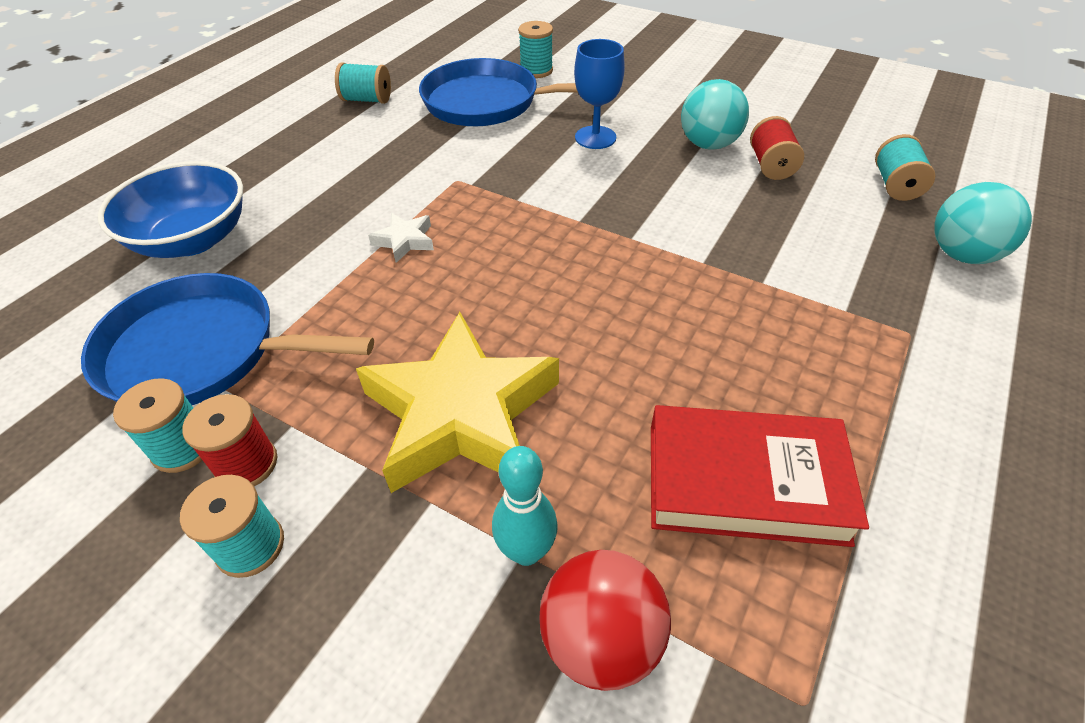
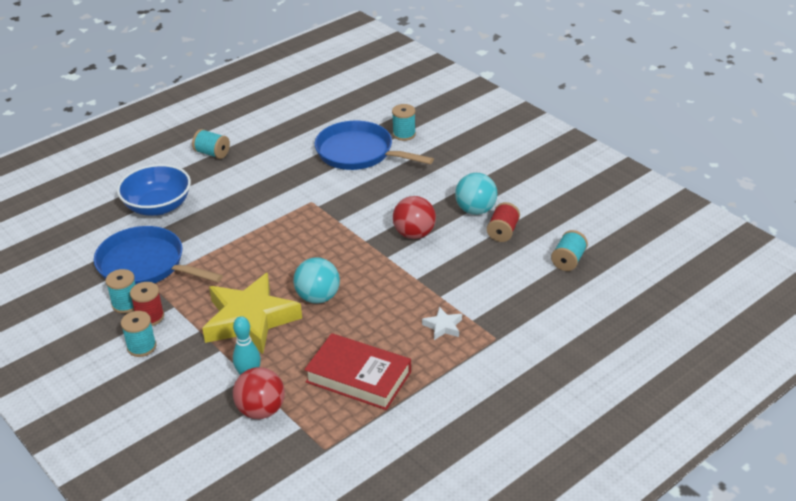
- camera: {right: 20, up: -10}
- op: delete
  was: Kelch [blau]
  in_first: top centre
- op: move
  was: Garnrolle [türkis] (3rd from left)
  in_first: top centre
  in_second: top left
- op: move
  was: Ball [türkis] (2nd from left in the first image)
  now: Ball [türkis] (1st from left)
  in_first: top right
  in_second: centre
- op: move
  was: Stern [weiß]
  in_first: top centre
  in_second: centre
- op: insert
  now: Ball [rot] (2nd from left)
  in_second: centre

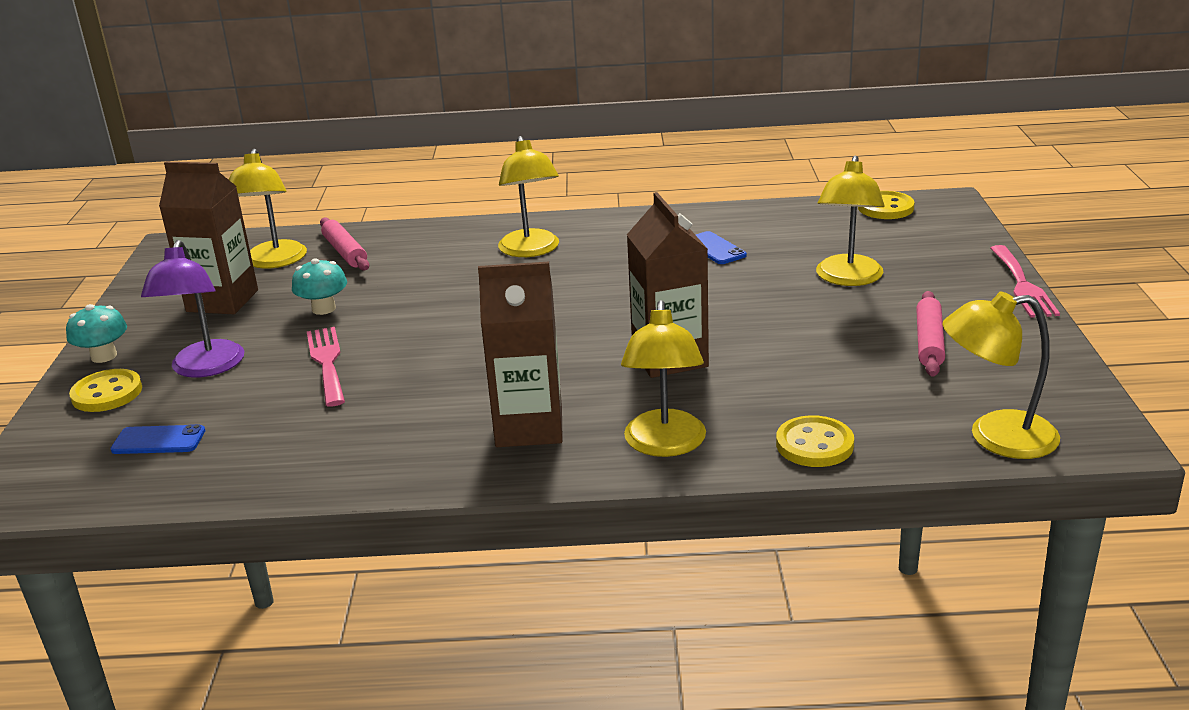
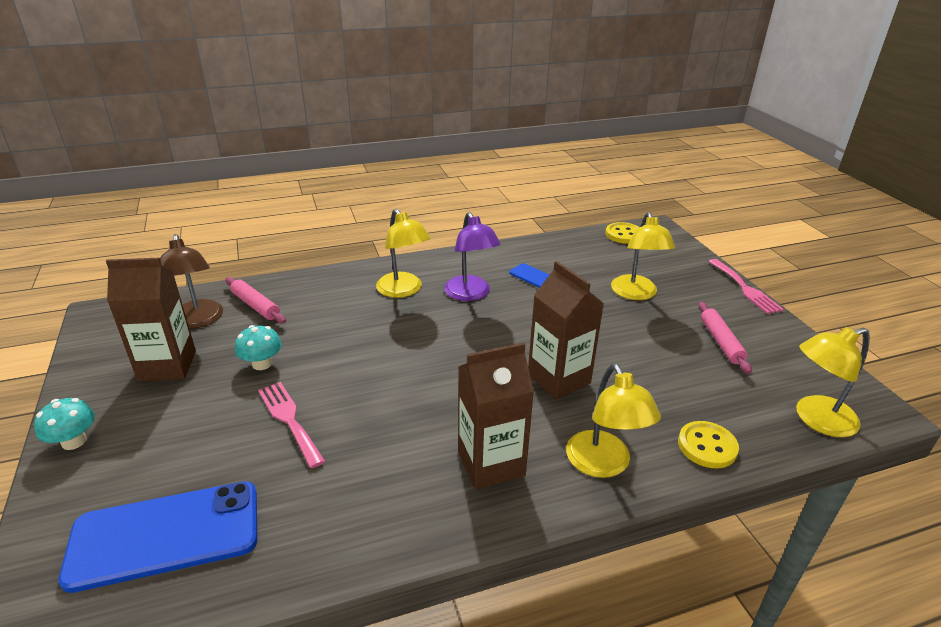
- camera: {right: -20, up: 5}
- op: recolor
  was: Lampe [gelb] (1st from left)
  now: Lampe [braun]
  in_first: top left
  in_second: middle left
- op: move
  was: Lampe [lila]
  in_first: middle left
  in_second: centre
- op: delete
  was: Knopf [gelb] (1st from left)
  in_first: middle left
- op: resize
  was: Handy [blau] (1st from left)
  in_first: middle left
  in_second: bottom left
  ratio: 2.24

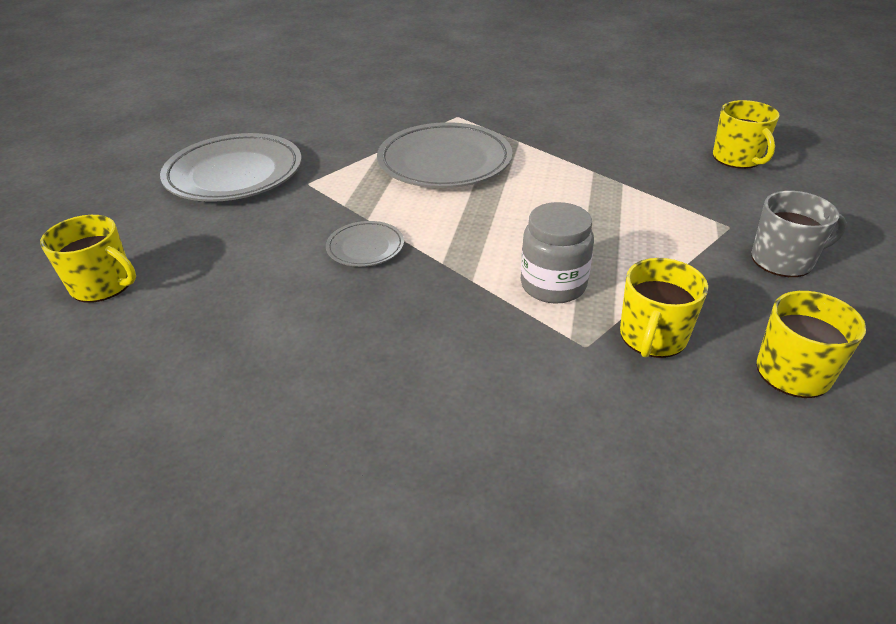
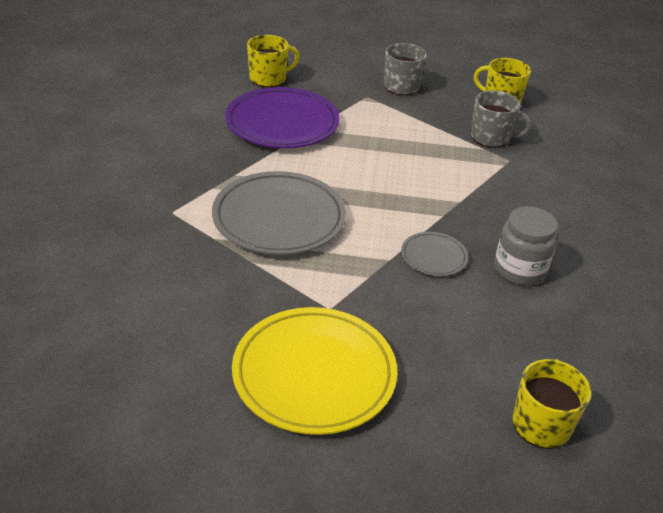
- camera: {right: -100, up: 0}
- op: recolor
  was: Teller [grau] (1st from left)
  now: Teller [gelb]
  in_first: top left
  in_second: bottom centre
- op: move
  was: Einmachglas [grau]
  in_first: centre
  in_second: middle right
- op: recolor
  was: Tasse [gelb] (2nd from left)
  now: Tasse [grau] (2nd from left)
  in_first: middle right
  in_second: top right
- op: insert
  now: Teller [lila]
  in_second: top centre

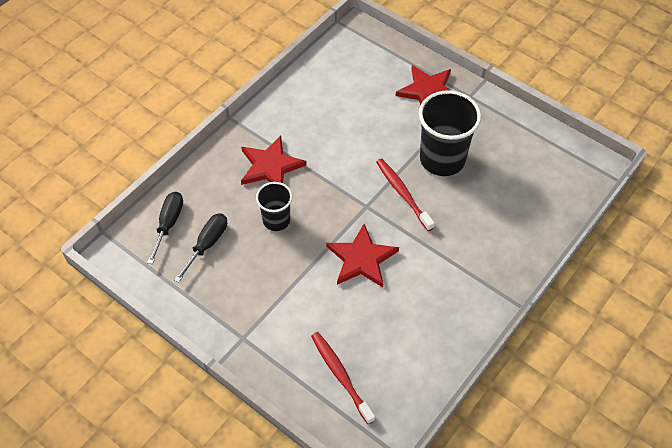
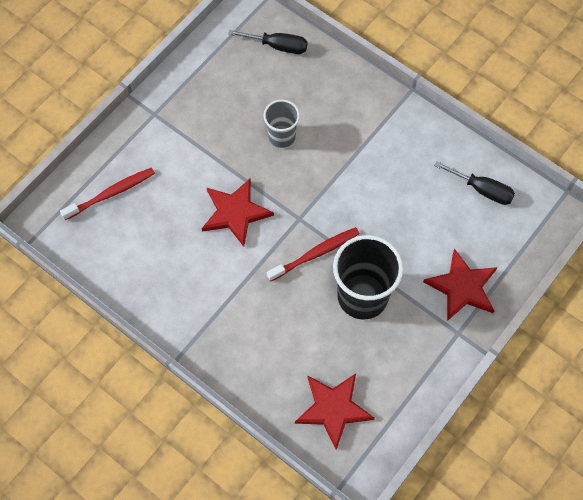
- camera: {right: 90, up: 10}
- op: move
  was: Stern [rot] (1st from left in the first image)
  now: Stern [rot] (2nd from left)
  in_first: centre
  in_second: bottom centre
- op: recolor
  was: Becher [schwarz] (1st from left)
  now: Becher [grau]
  in_first: centre
  in_second: top centre
- op: move
  was: Schraubenzieher [schwarz] (2nd from left)
  in_first: middle left
  in_second: middle right

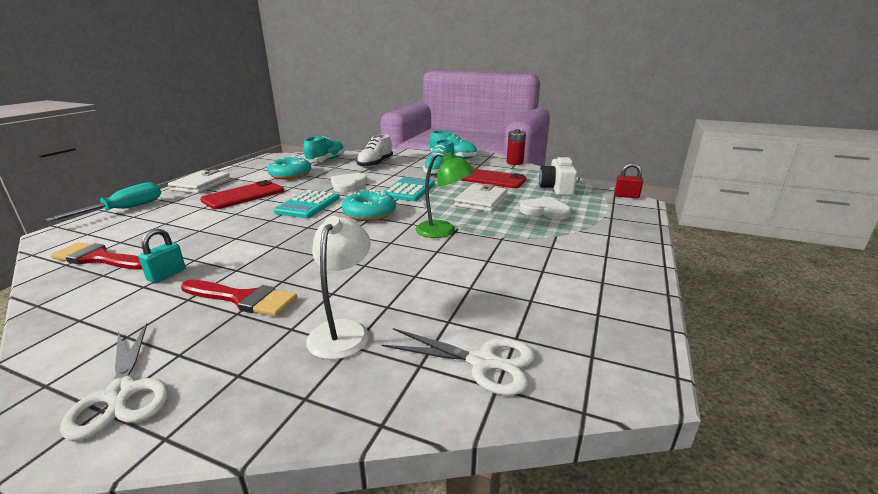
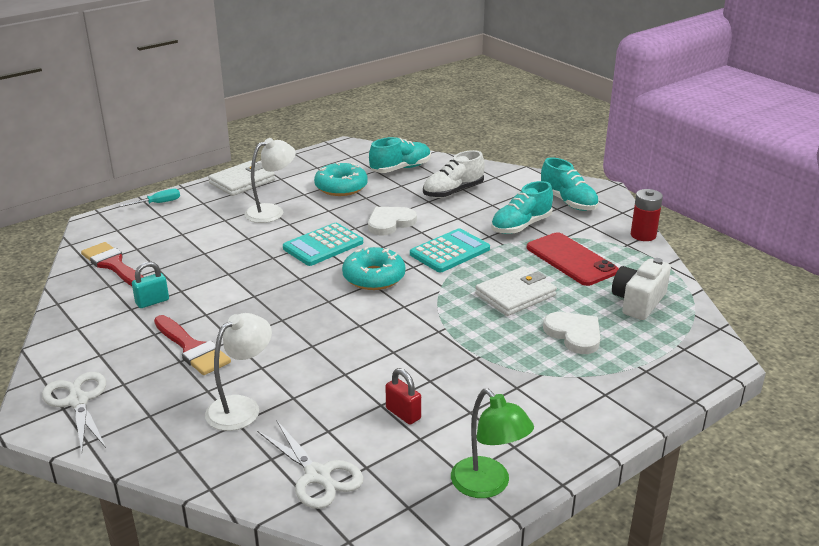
- camera: {right: 30, up: 5}
- op: move
  was: Lampe [grün]
  in_first: centre
  in_second: bottom centre
- op: move
  was: Vorhängeschloss [rot]
  in_first: middle right
  in_second: bottom centre
- op: replace
  was: Handy [rot] (1st from left)
  now: Lampe [weiß] (2nd from left)
  in_first: middle left
  in_second: top left
- op: resize
  was: Schraubenzieher [türkis]
  in_first: middle left
  in_second: middle left
  ratio: 0.58
- op: rotate
  was: Schere [weiß] (1st from left)
  in_first: bottom left
  in_second: bottom left
  clockwise: 150

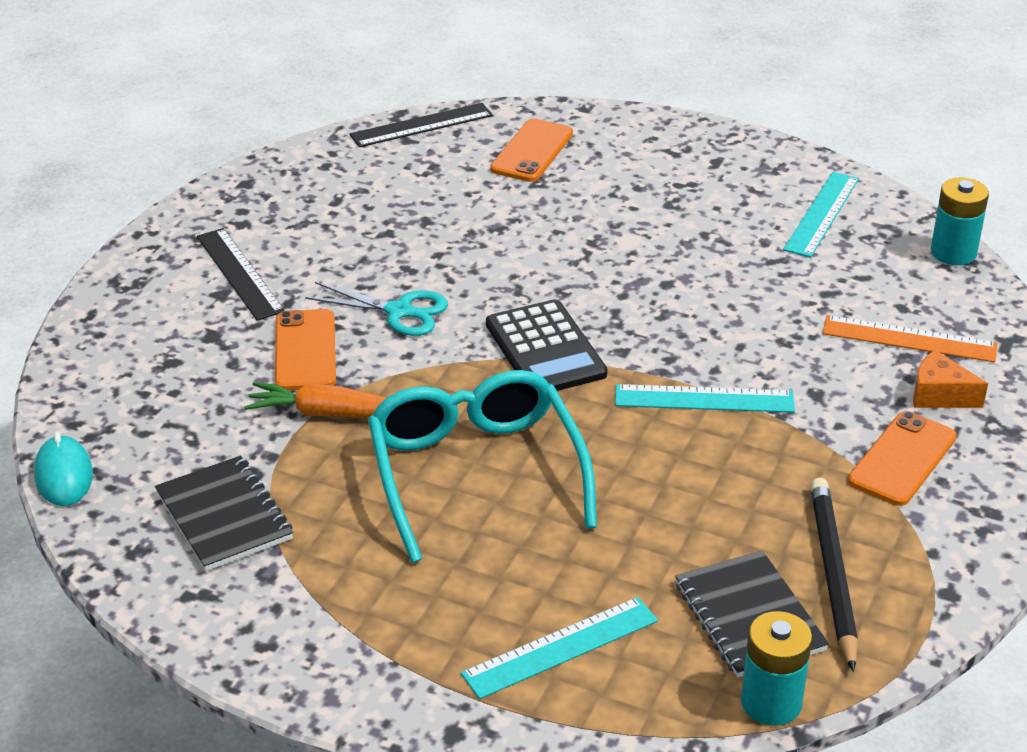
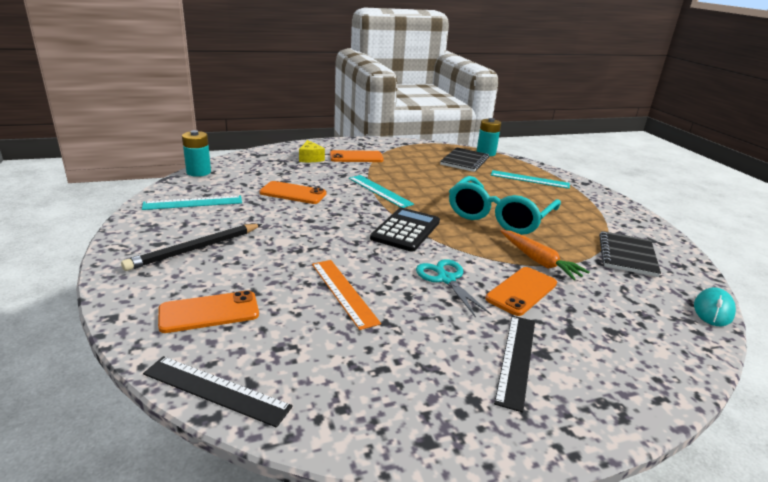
- camera: {right: -135, up: -10}
- op: move
  was: Lineal [orange]
  in_first: middle right
  in_second: centre
- op: recolor
  was: Käse [orange]
  now: Käse [gelb]
  in_first: middle right
  in_second: top centre
- op: move
  was: Bleistift [schwarz]
  in_first: bottom right
  in_second: middle left
- op: insert
  now: Handy [orange] (2nd from left)
  in_second: centre

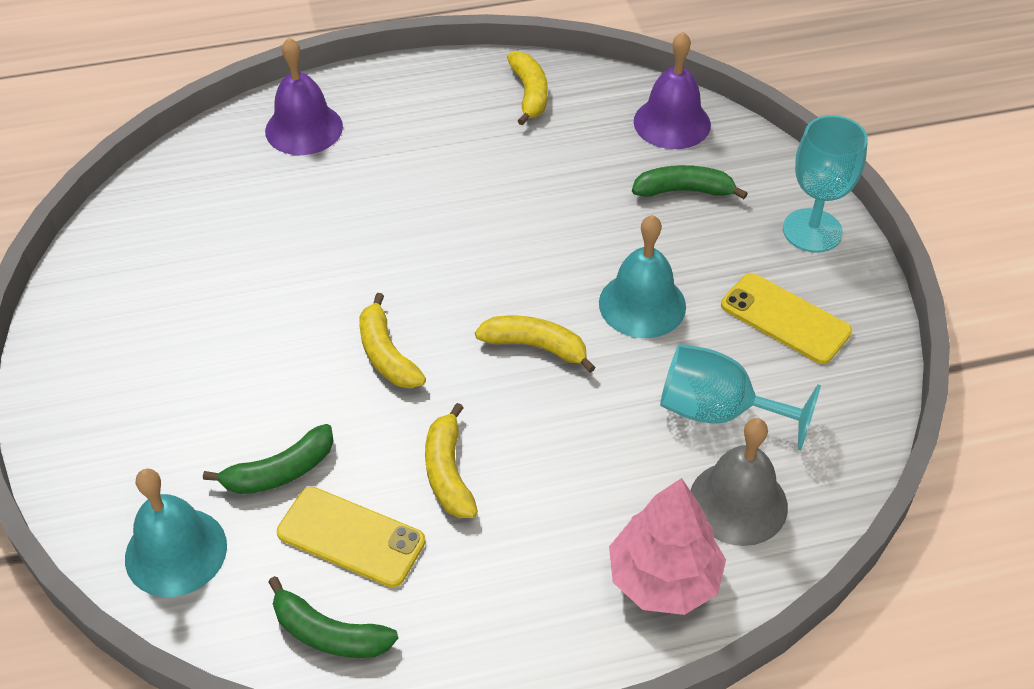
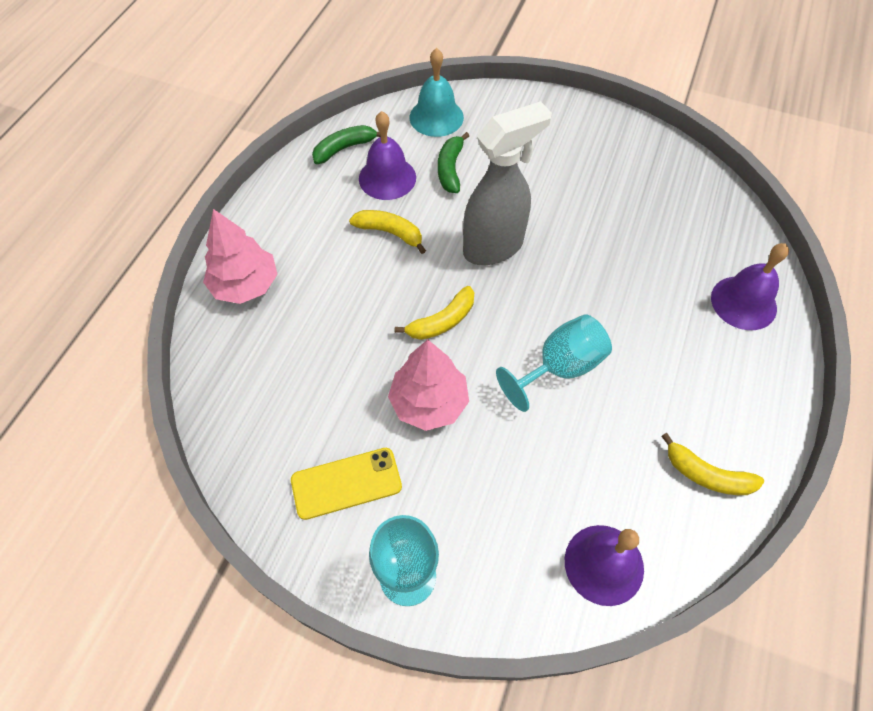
- camera: {right: 125, up: 10}
- op: delete
  was: Banane [grün] (3rd from left)
  in_first: top right
- op: replace
  was: Glocke [türkis] (2nd from left)
  now: Baum [rosa] (2nd from left)
  in_first: centre
  in_second: centre
- op: replace
  was: Banane [gelb] (1st from left)
  now: Sprühflasche [grau]
  in_first: centre
  in_second: top centre
- op: move
  was: Kelch [türkis] (1st from left in the first image)
  now: Kelch [türkis] (2nd from left)
  in_first: middle right
  in_second: centre
- op: delete
  was: Glocke [grau]
  in_first: bottom right
- op: replace
  was: Handy [gelb] (1st from left)
  now: Glocke [lila] (1st from left)
  in_first: bottom centre
  in_second: top centre

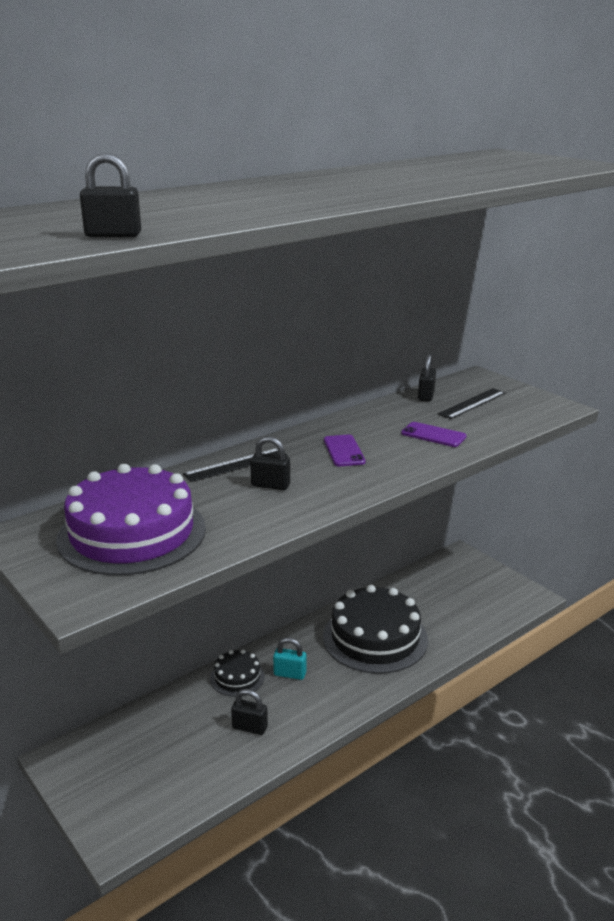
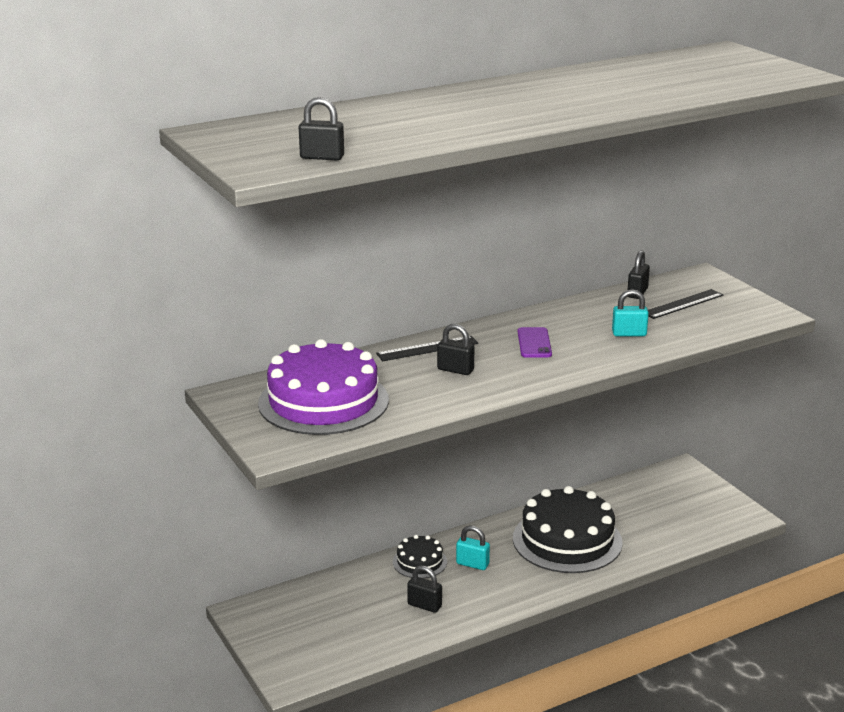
- camera: {right: 10, up: 0}
- op: replace
  was: Handy [lila] (2nd from left)
  now: Vorhängeschloss [türkis] (2nd from left)
  in_first: middle right
  in_second: middle right

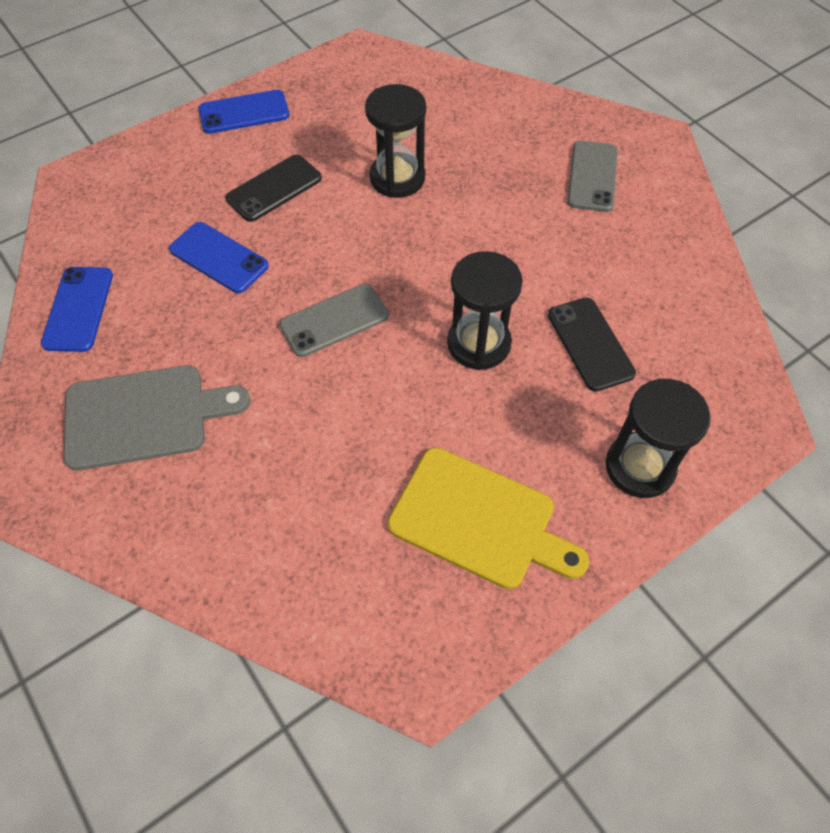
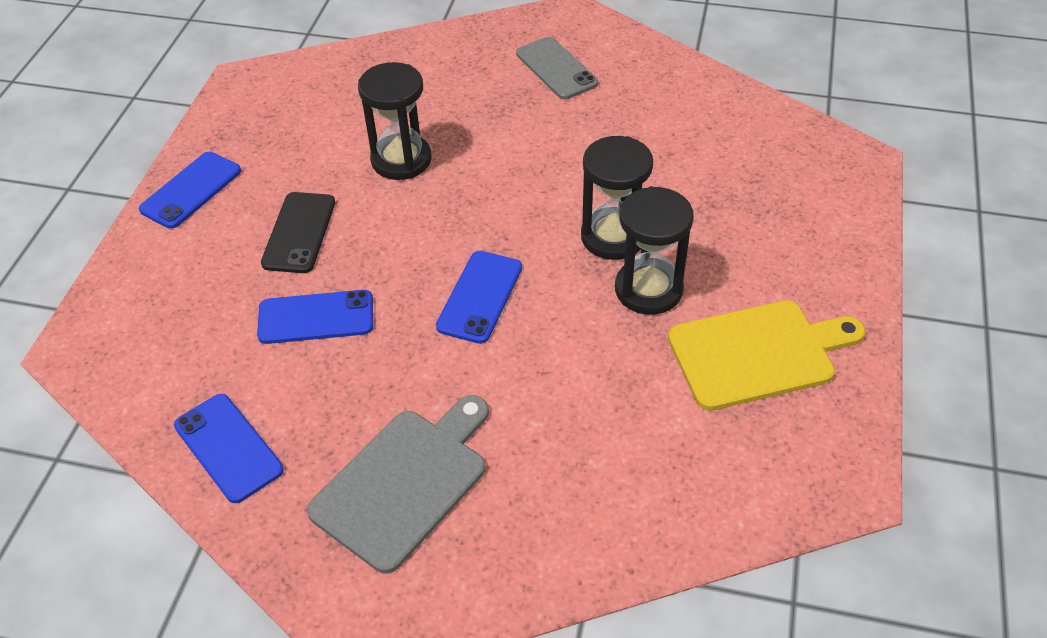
- camera: {right: -40, up: -10}
- op: recolor
  was: Handy [grau] (1st from left)
  now: Handy [blau] (4th from left)
  in_first: centre
  in_second: centre
- op: delete
  was: Handy [schwarz] (2nd from left)
  in_first: middle right
- op: move
  was: Sanduhr [schwarz] (3rd from left)
  in_first: middle right
  in_second: centre

